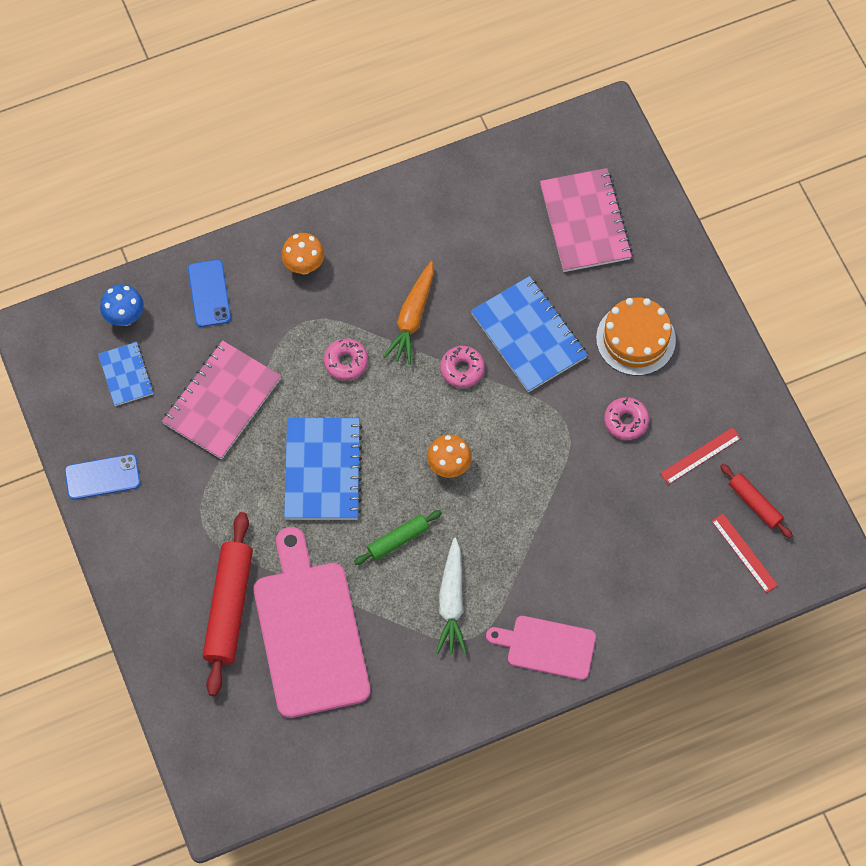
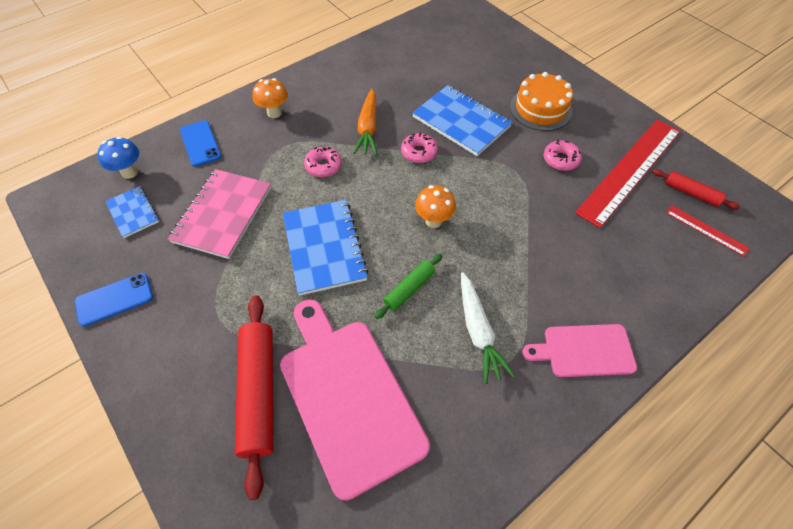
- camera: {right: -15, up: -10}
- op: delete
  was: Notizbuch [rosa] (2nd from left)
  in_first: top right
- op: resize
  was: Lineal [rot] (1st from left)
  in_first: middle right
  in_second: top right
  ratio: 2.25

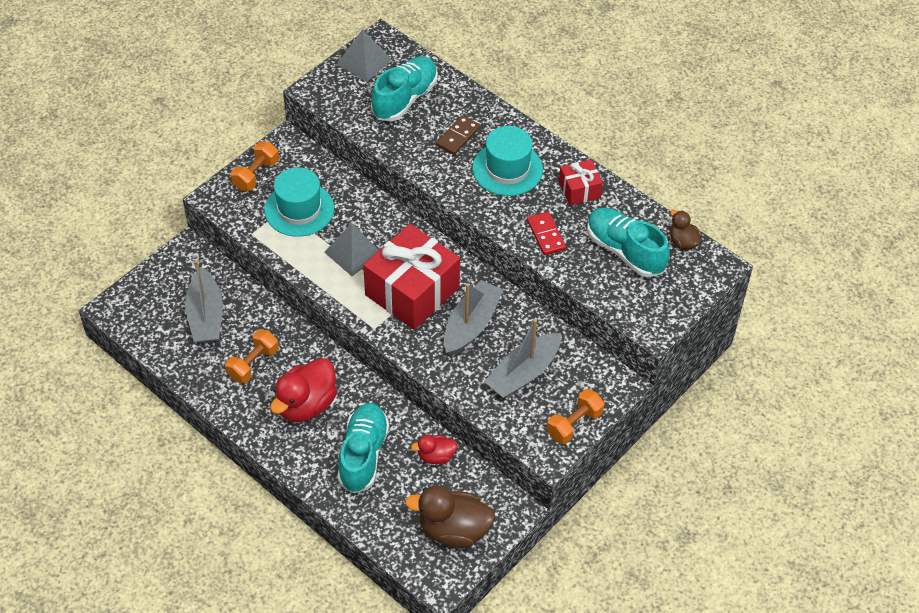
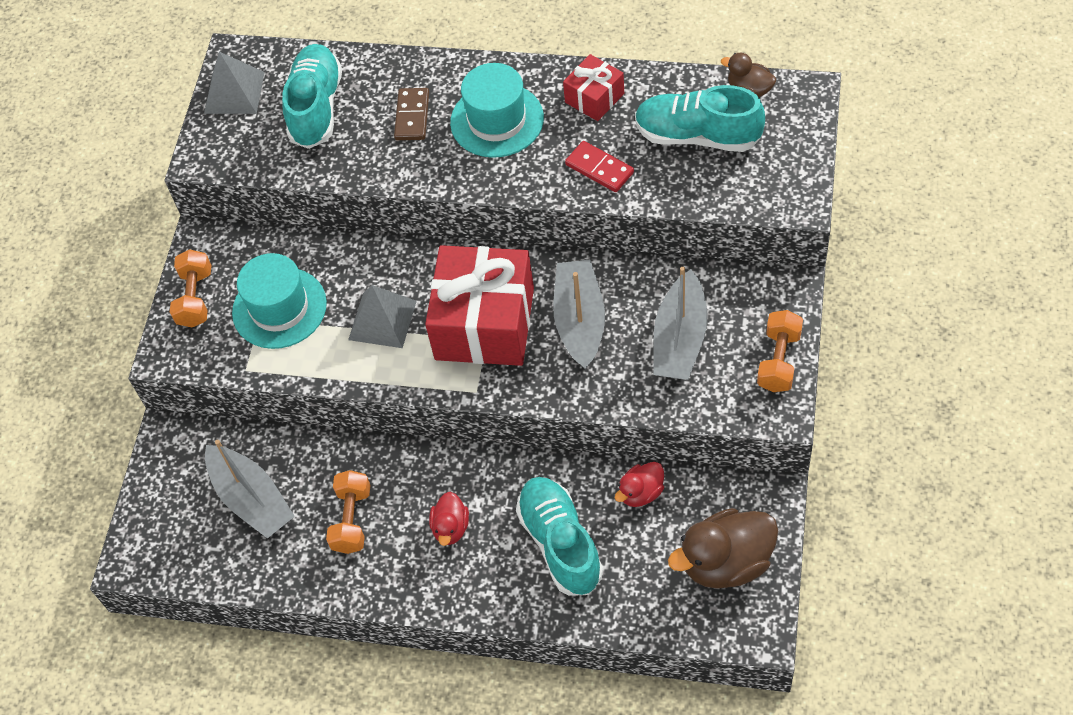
- camera: {right: -25, up: 5}
- op: resize
  was: Ente [rot] (1st from left)
  in_first: middle left
  in_second: bottom centre
  ratio: 0.54

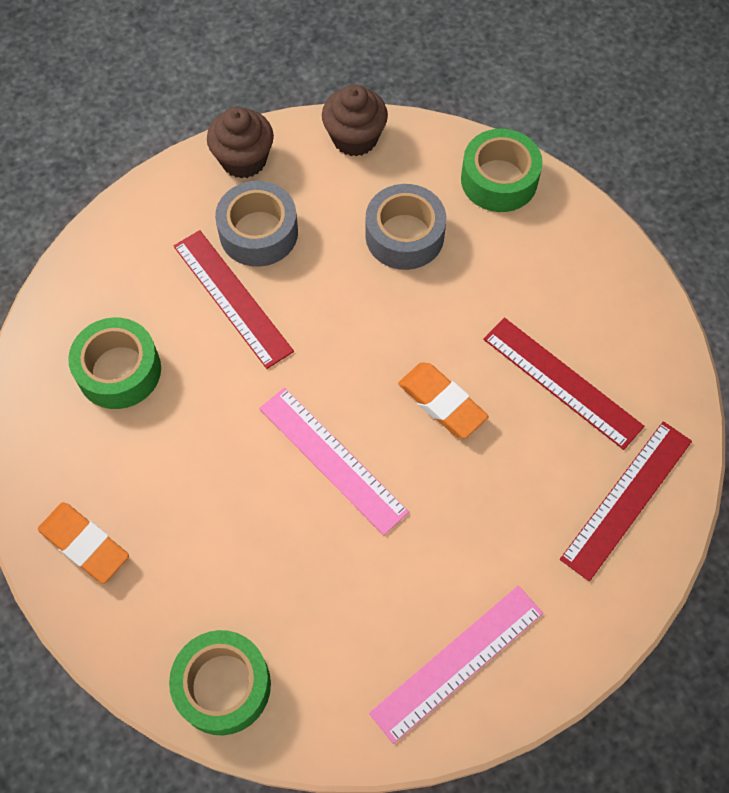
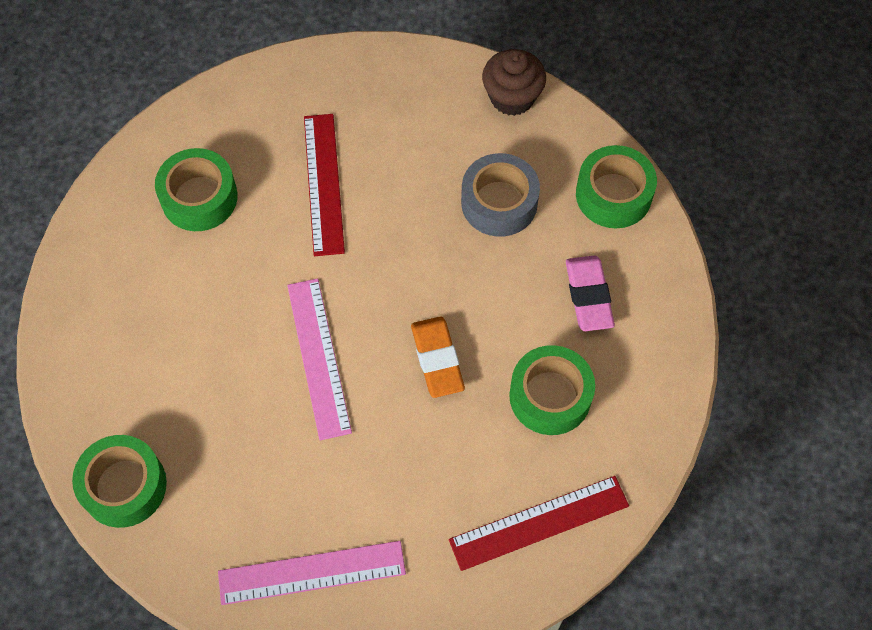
- camera: {right: 30, up: 0}
- op: delete
  was: Muffin [braun] (1st from left)
  in_first: top left
- op: delete
  was: Klebeband [grau] (1st from left)
  in_first: top centre
- op: replace
  was: Lineal [rot] (2nd from left)
  now: Klebeband [grün] (3rd from left)
  in_first: middle right
  in_second: centre
- op: delete
  was: Radiergummi [orange] (1st from left)
  in_first: bottom left
- op: insert
  now: Radiergummi [rosa]
  in_second: middle right

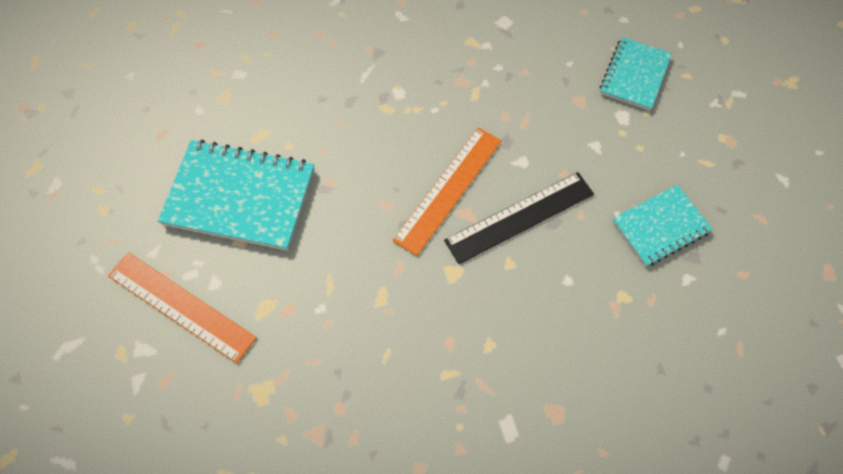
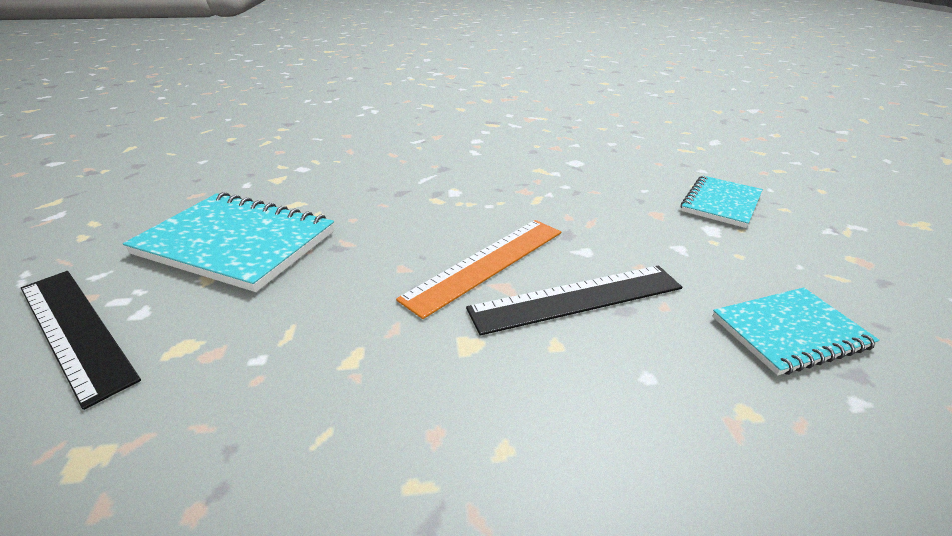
- camera: {right: 10, up: -30}
- op: recolor
  was: Lineal [orange] (1st from left)
  now: Lineal [schwarz] (1st from left)
  in_first: middle left
  in_second: middle left

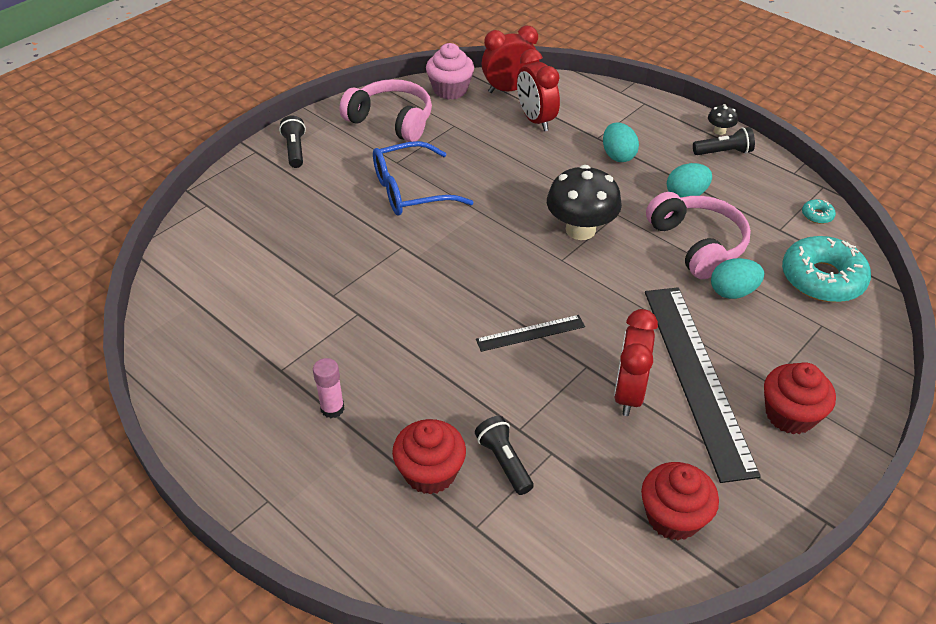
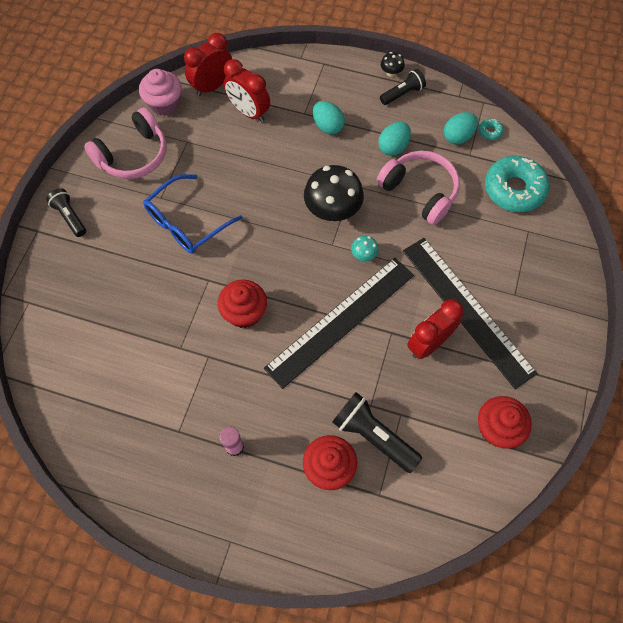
- camera: {right: -25, up: 20}
- op: rotate
  was: Kopfhörer [rosa] (1st from left)
  in_first: top centre
  in_second: top left
  clockwise: 135
- op: move
  was: Ei [türkis] (3rd from left)
  in_first: middle right
  in_second: top right
- op: rotate
  was: Wecker [rot] (3rd from left)
  in_first: middle right
  in_second: middle right
  clockwise: 60
- op: resize
  was: Lineal [schwarz] (1st from left)
  in_first: centre
  in_second: centre
  ratio: 2.13
- op: move
  was: Muffin [rot] (3rd from left in the first image)
  now: Muffin [rot] (1st from left)
  in_first: middle right
  in_second: centre
- op: resize
  was: Taschenlampe [schwarz] (2nd from left)
  in_first: bottom centre
  in_second: bottom centre
  ratio: 1.57
- op: insert
  now: Pilz [türkis]
  in_second: centre

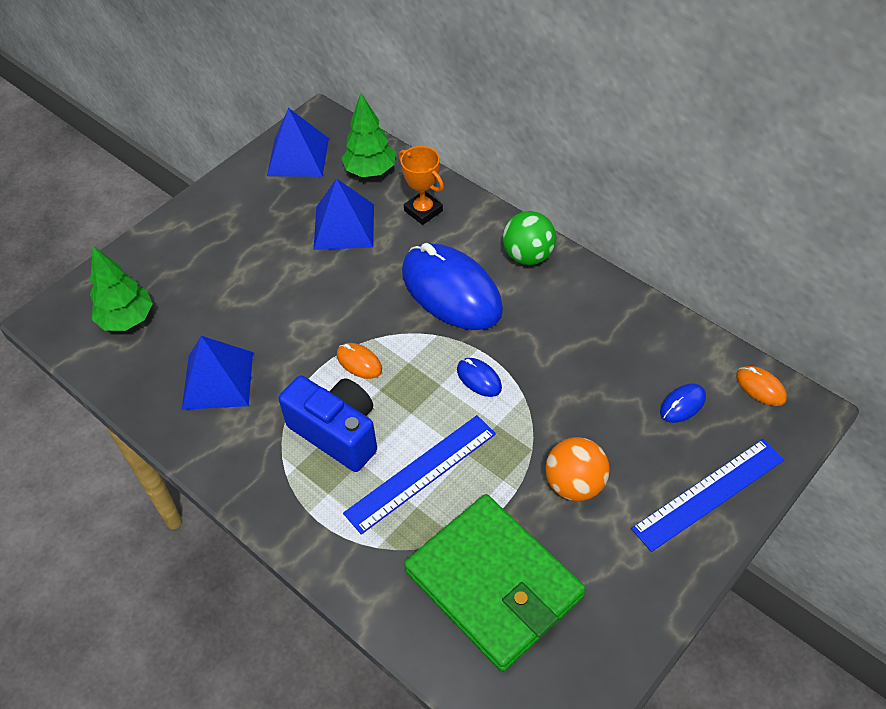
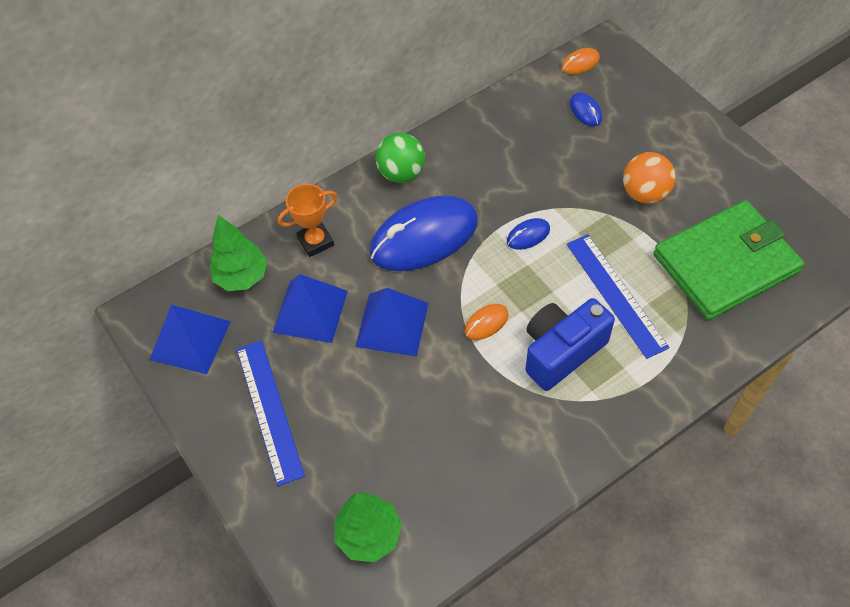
- camera: {right: -75, up: 5}
- op: move
  was: Pyramide [blau] (1st from left in the first image)
  now: Pyramide [blau] (3rd from left)
  in_first: middle left
  in_second: centre
- op: move
  was: Lineal [blau] (2nd from left in the first image)
  now: Lineal [blau] (1st from left)
  in_first: bottom right
  in_second: bottom left

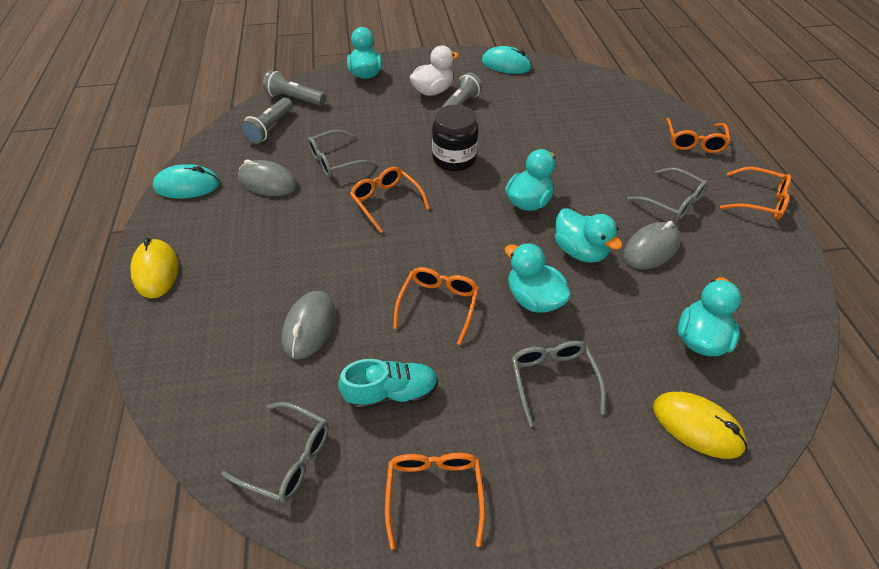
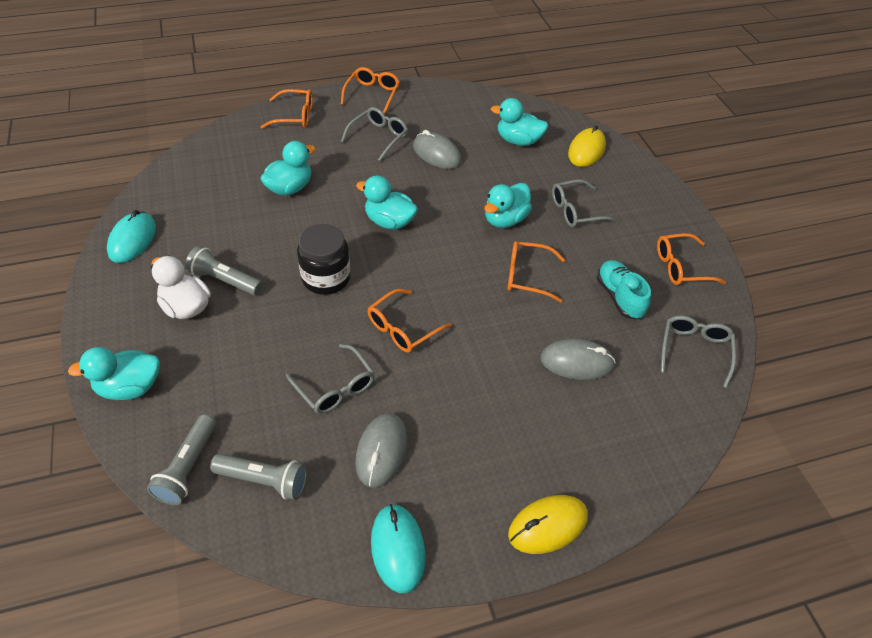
- camera: {right: -100, up: 0}
- op: move
  was: Ente [türkis] (4th from left in the first image)
  now: Ente [türkis] (2nd from left)
  in_first: middle right
  in_second: top left

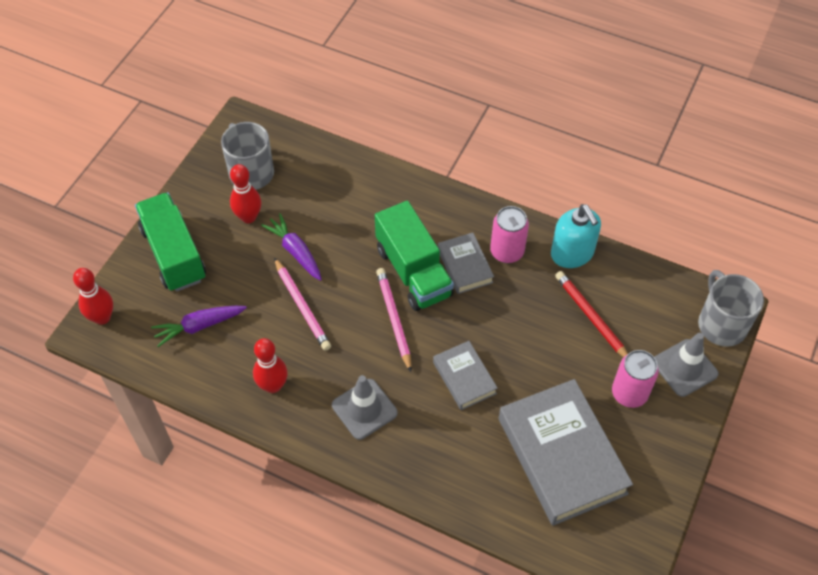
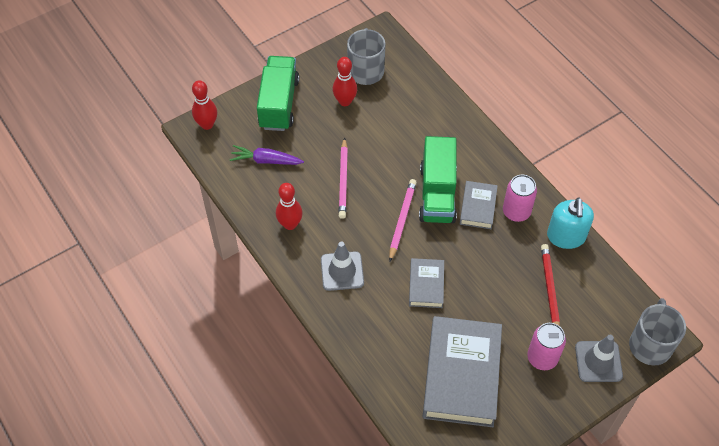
- camera: {right: 30, up: 0}
- op: delete
  was: Karotte [lila] (2nd from left)
  in_first: centre

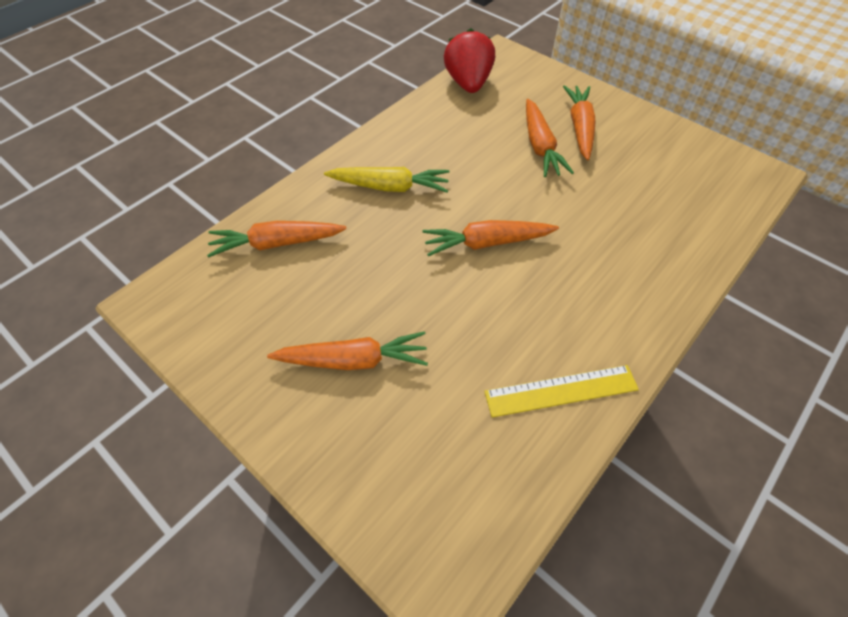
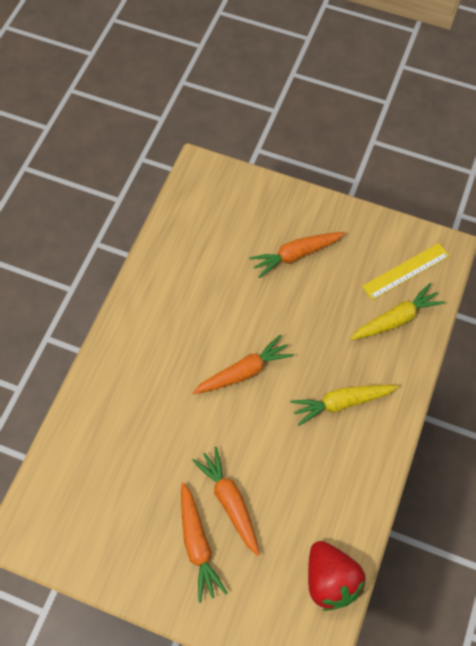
- camera: {right: 160, up: 10}
- op: recolor
  was: Karotte [orange] (1st from left)
  now: Karotte [gelb] (2nd from left)
  in_first: middle left
  in_second: middle right
- op: move
  was: Lineal [gelb]
  in_first: centre
  in_second: middle right

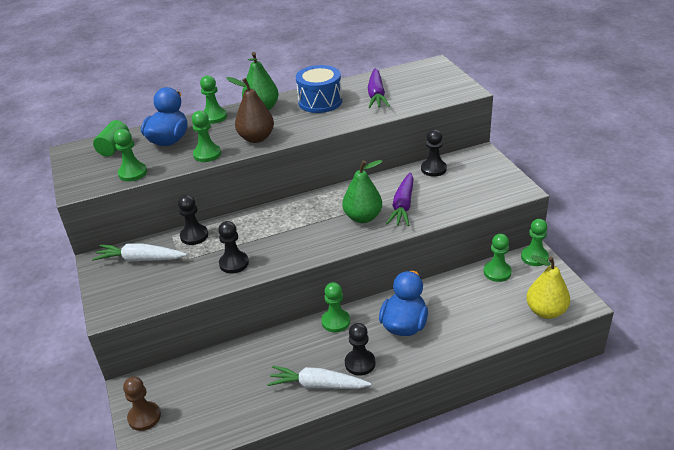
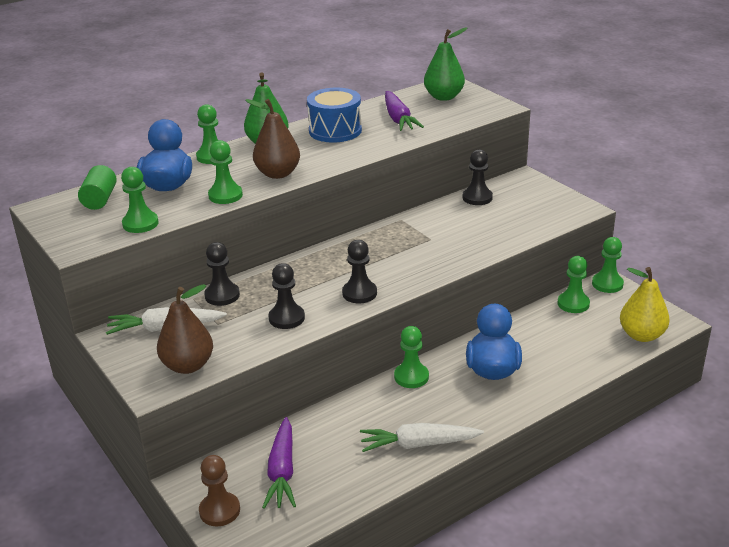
- camera: {right: -15, up: -5}
- op: move
  was: Birne [grün] (2nd from left)
  in_first: centre
  in_second: top centre
- op: move
  was: Karotte [lila] (2nd from left in the first image)
  now: Karotte [lila] (1st from left)
  in_first: centre
  in_second: bottom centre
- op: move
  was: Bauer [schwarz] (3rd from left)
  in_first: bottom centre
  in_second: centre
- op: insert
  now: Birne [braun] (1st from left)
  in_second: middle left

